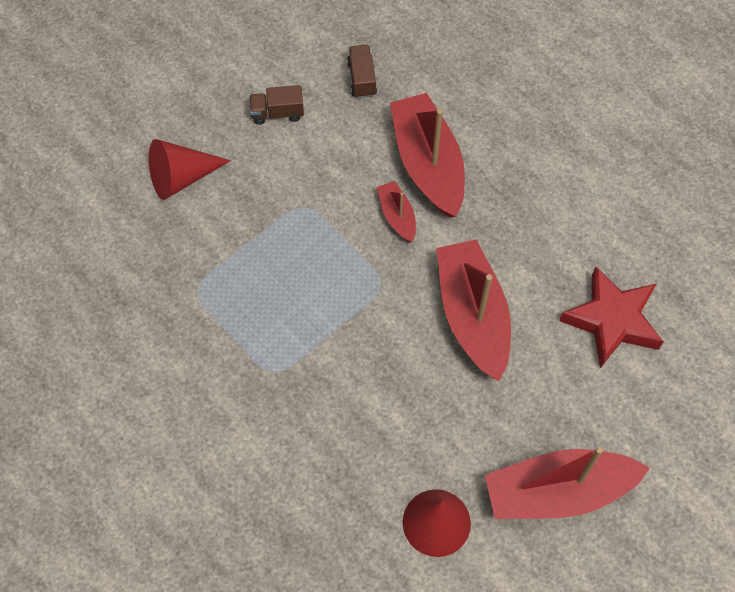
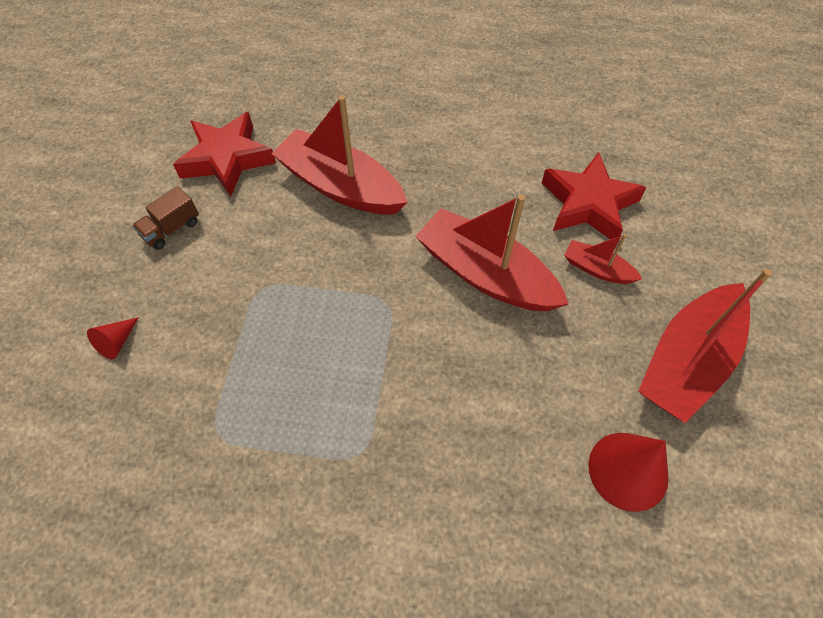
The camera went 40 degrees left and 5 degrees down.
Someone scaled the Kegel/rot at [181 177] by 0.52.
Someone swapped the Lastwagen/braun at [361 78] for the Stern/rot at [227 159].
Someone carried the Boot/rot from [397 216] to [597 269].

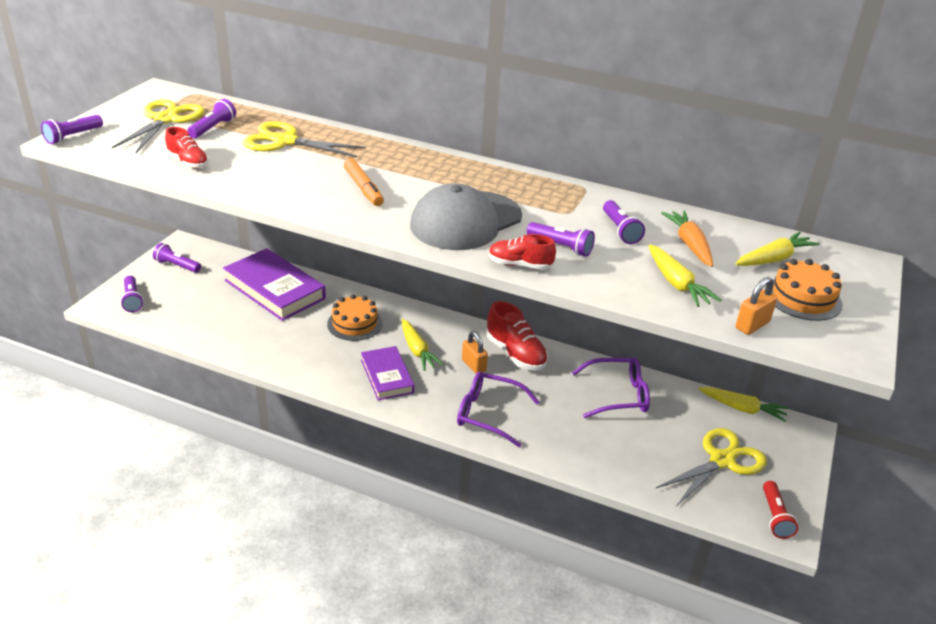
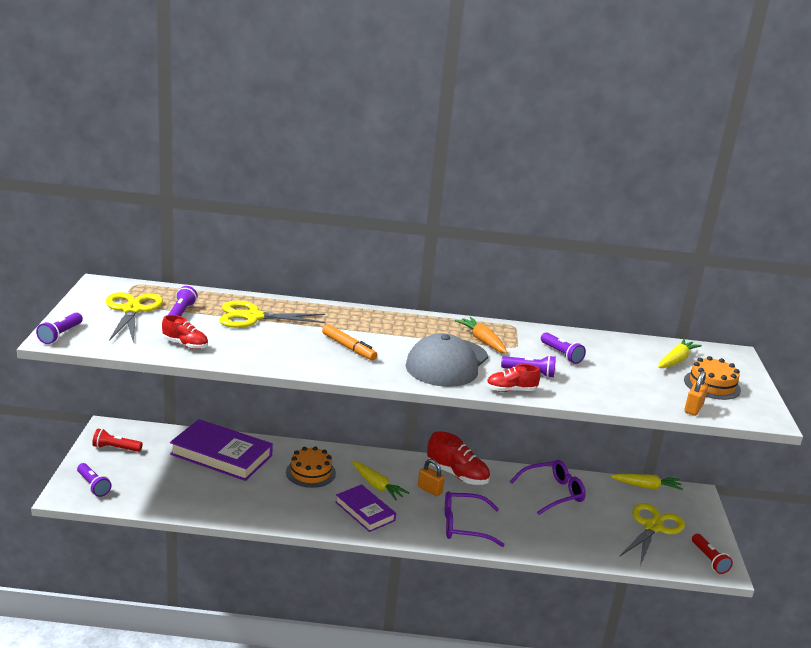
The camera went 20 degrees left and 10 degrees down.
Someone repainted the Taschenlampe/lila at [177 266], which became the Taschenlampe/rot at [116 448].
Someone took away the Karotte/gelb at [676 284].
Someone carried the Karotte/orange from [689 244] to [482 341].

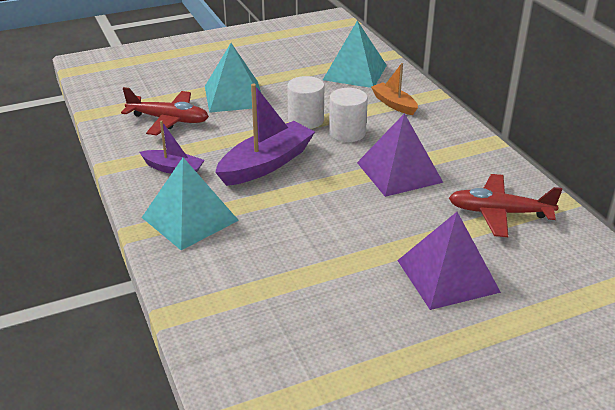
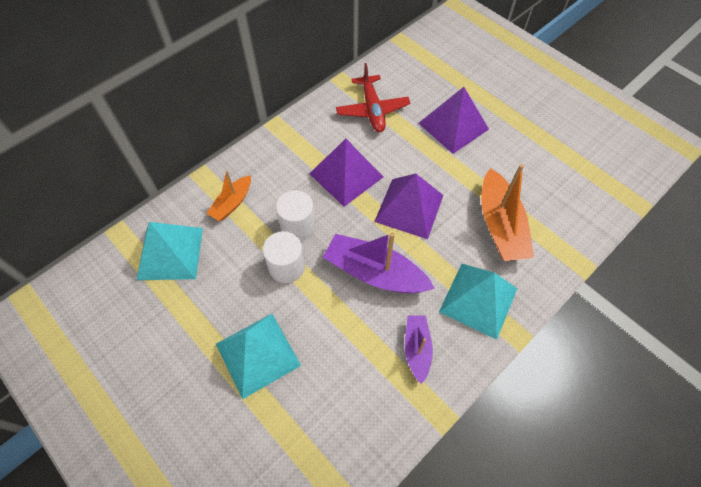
The camera went 110 degrees left and 25 degrees up.
Someone took away the Flugzeug/rot at [169 120].
Someone put down the Pyramide/lila at [409 208].
Someone put down the Boot/orange at [500 225].

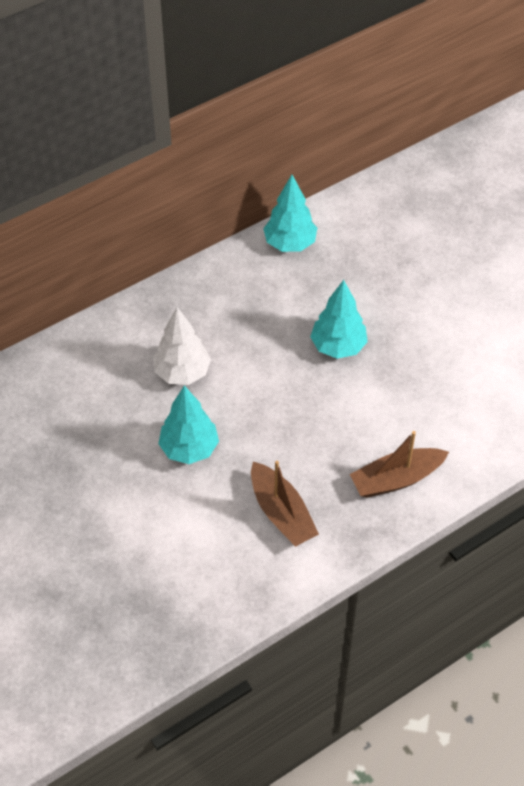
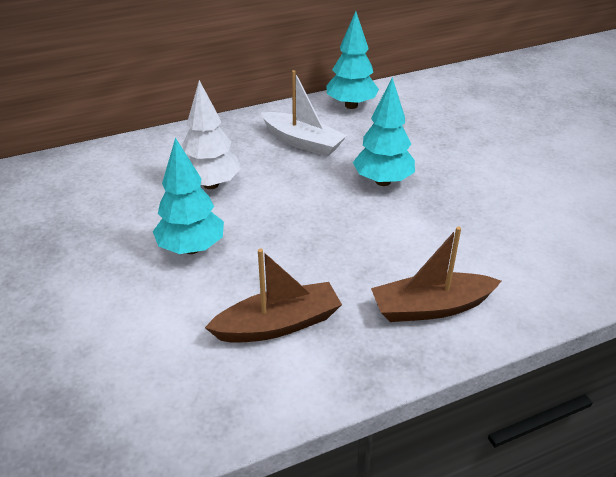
The camera went 10 degrees right and 15 degrees down.
Someone rotated the Boot/braun at [281 513] by 90 degrees counterclockwise.
Someone put down the Boot/weiß at [302 142].

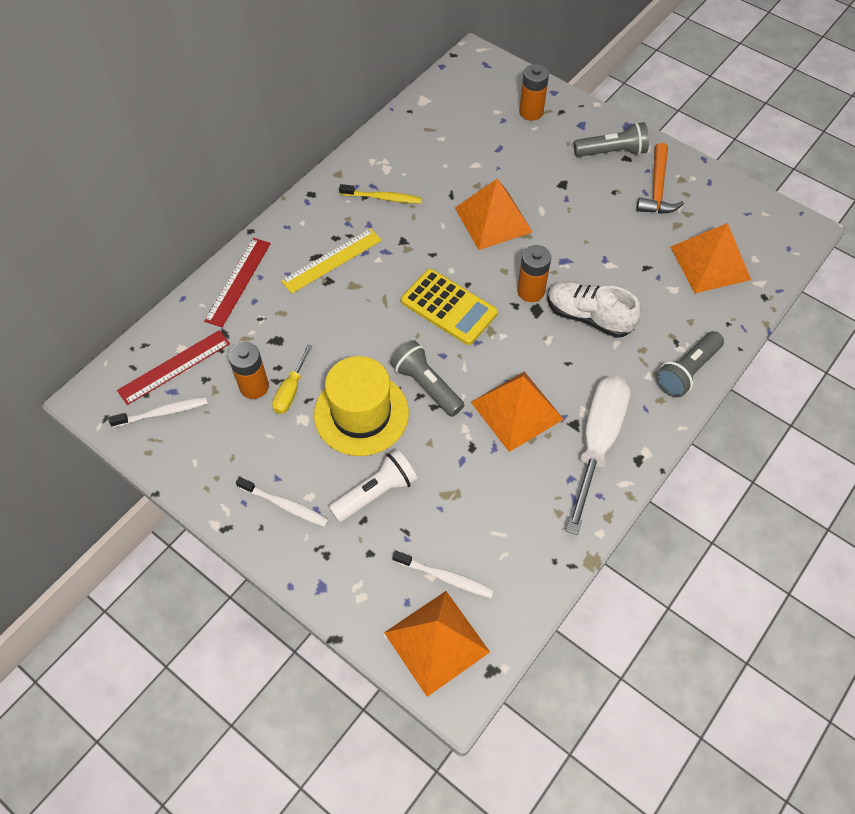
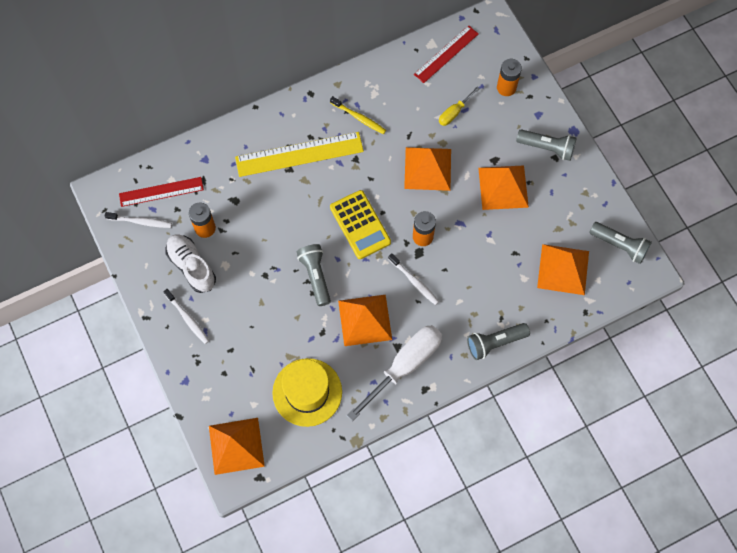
The camera went 25 degrees right and 10 degrees up.
Someone carried the Lineal/rot from [238 281] to [446 54].
Someone carried the Schraubenzieher/gelb from [291 390] to [454 112].
Someone scaled the Lineal/gelb at [332 260] by 1.54.
Someone carried the Hut/gelb from [361 414] to [307 392].
Someone took away the Taschenlampe/weiß at [376 493].
Someone carried the Zahnbürste/weiß from [445 577] to [414 281].
Someone carried the Schuh/weiß from [588 317] to [192 266].
Someone took away the Hammer/orange at [657 189].
Someone put down the Pyramide/orange at [503 187].
Someone put down the Taschenlampe/grau at [619 245].

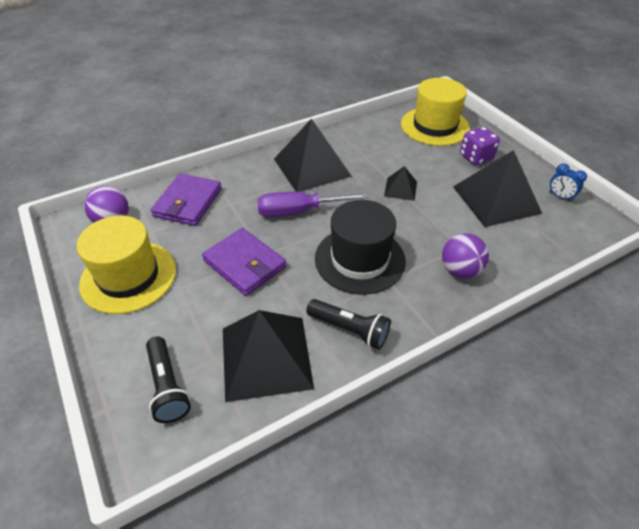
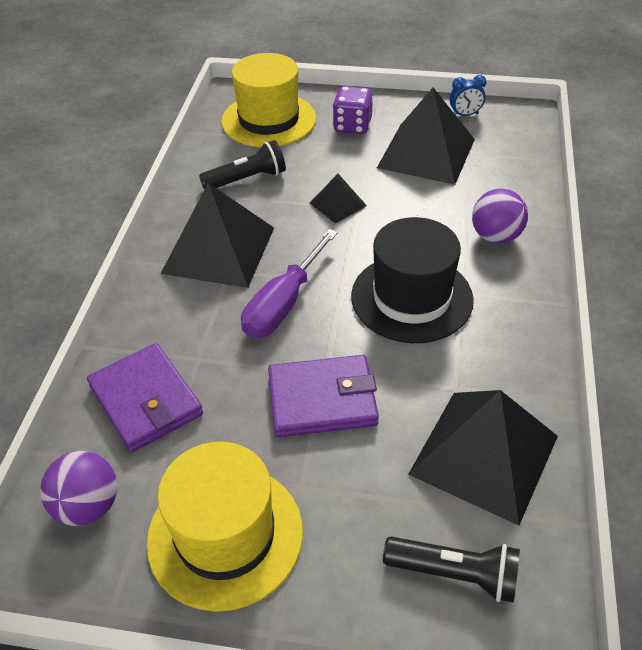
The camera went 50 degrees left and 0 degrees up.
Someone carried the Taschenlampe/schwarz from [349 330] to [247 179].

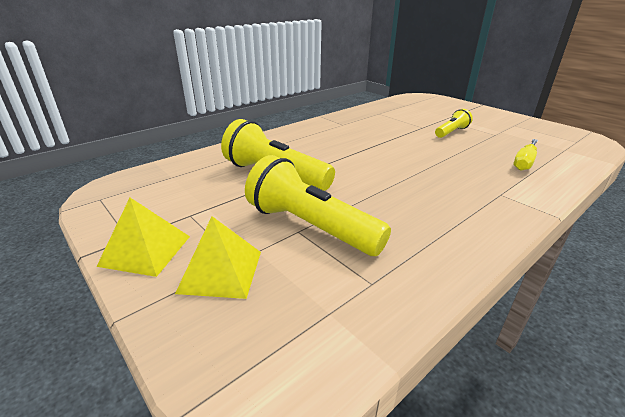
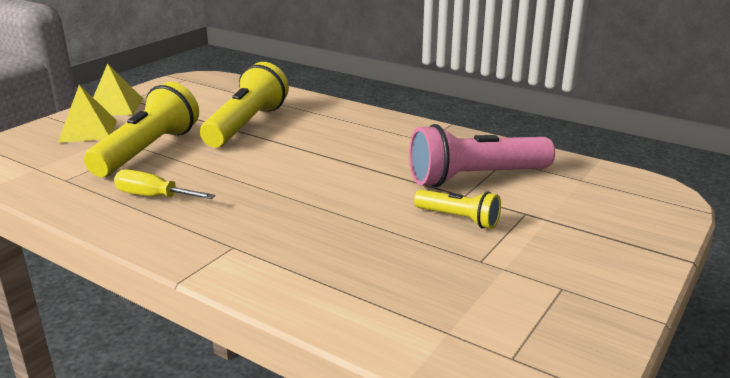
The camera went 75 degrees right and 5 degrees down.
Someone carried the Schraubenzieher/gelb from [524 162] to [154 197].
Someone put down the Taschenlampe/rosa at [475 178].

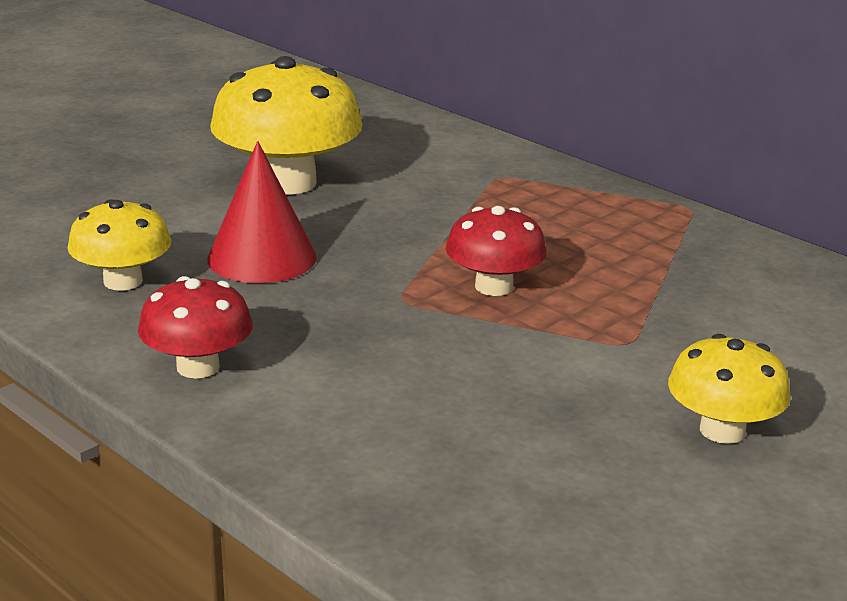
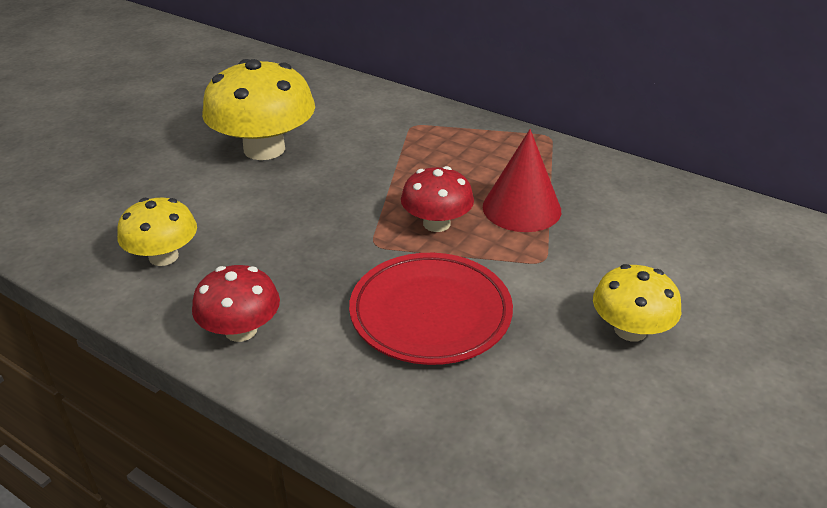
The camera went 10 degrees left and 10 degrees up.
Someone carried the Kegel/rot from [262 257] to [521 208].
Someone put down the Teller/rot at [430 313].

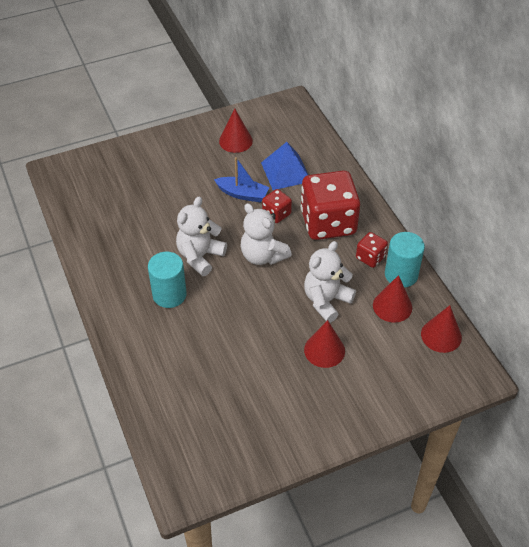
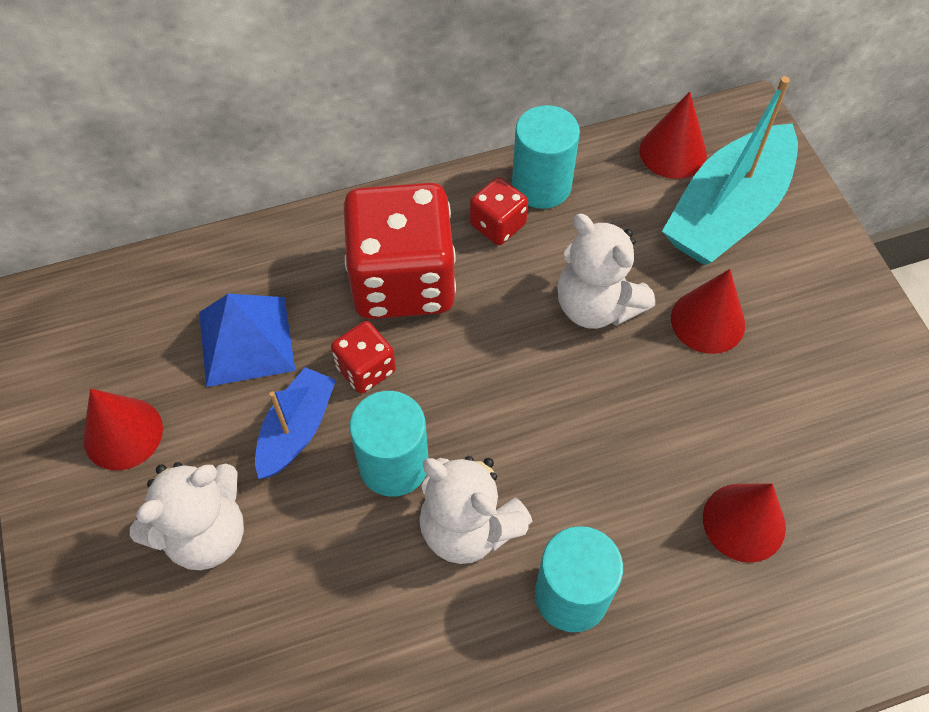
The camera went 85 degrees left and 10 degrees up.
Someone carried the Teddybär/weiß from [263 256] to [205 533].
Someone carried the Kegel/rot from [392 306] to [744 522].
Someone put down the Vollzylinder/türkis at [393 464].
Someone put down the Boot/türkis at [727 212].

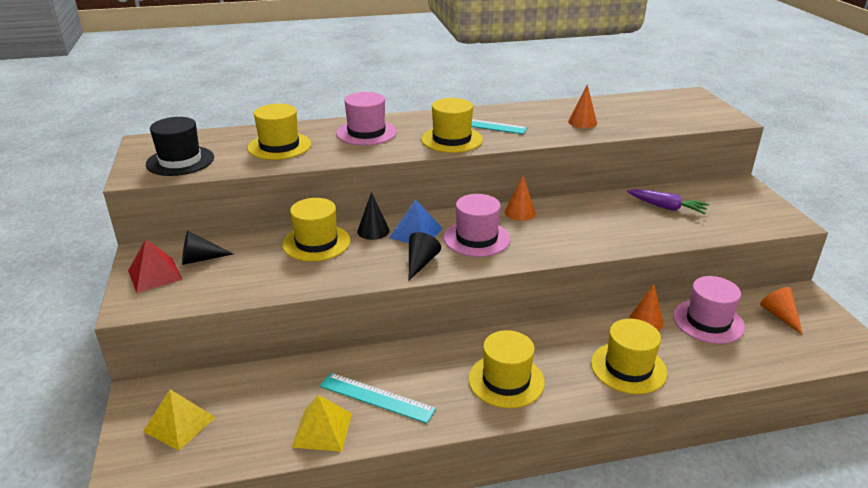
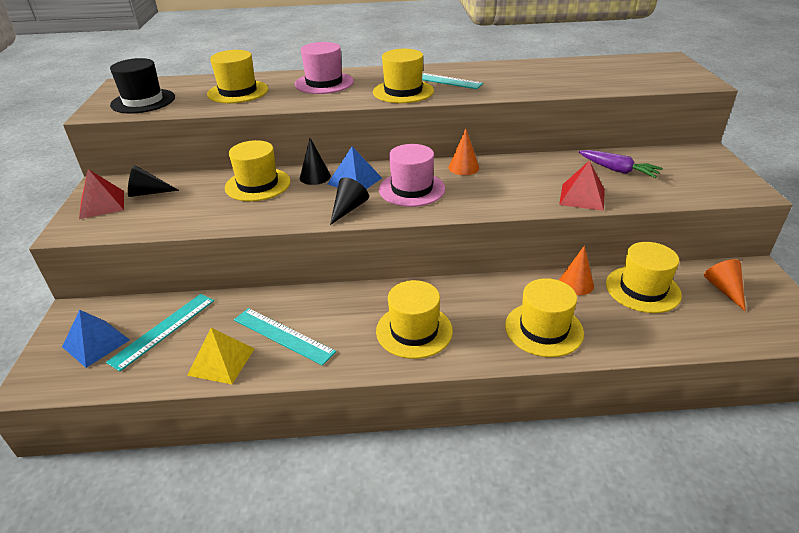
The camera went 10 degrees right and 5 degrees up.
Someone repainted the Pyramide/gelb at [179 424], which became the Pyramide/blau at [96 343].
Someone took away the Kegel/orange at [582 122].
Someone repainted the Hut/rosa at [708 321], which became the Hut/gelb at [642 289].
Someone put down the Lineal/türkis at [163 330].
Someone put down the Pyramide/rot at [582 197].

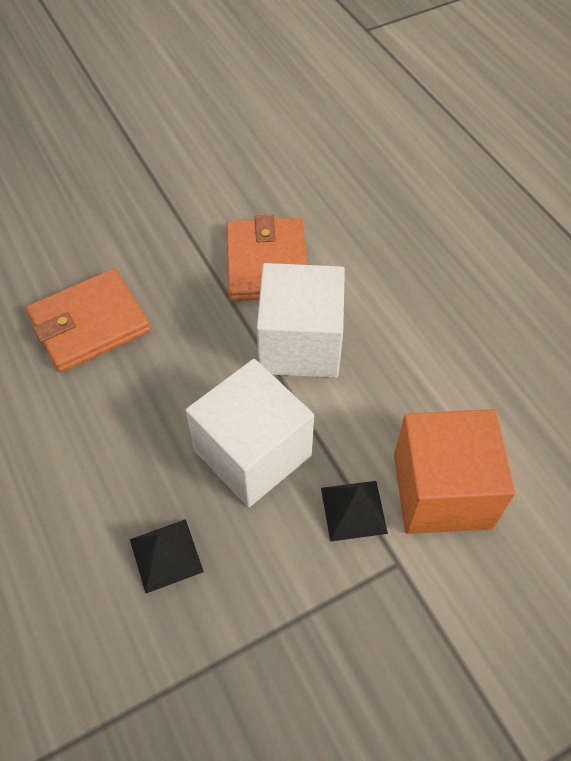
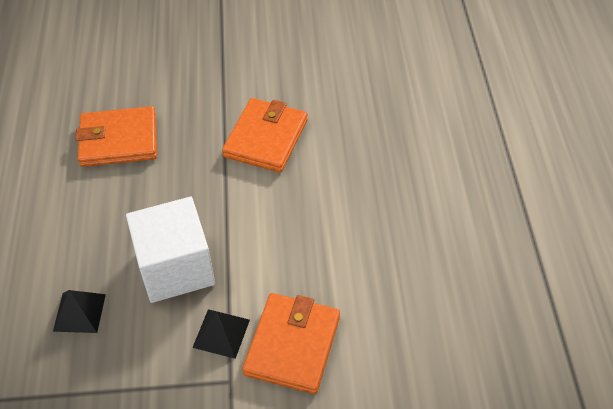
The camera went 25 degrees right and 5 degrees down.
Someone took away the Kubus/weiß at [300 344].
Someone swapped the Kubus/orange at [442 491] for the Geldbörse/orange at [292 345].

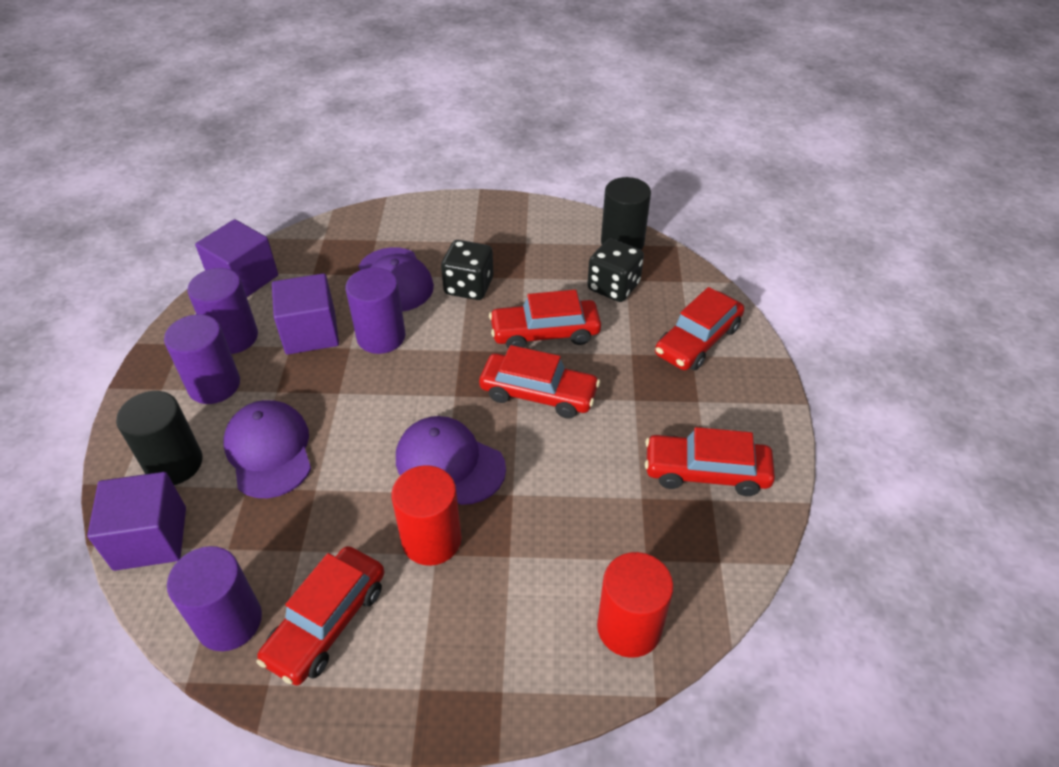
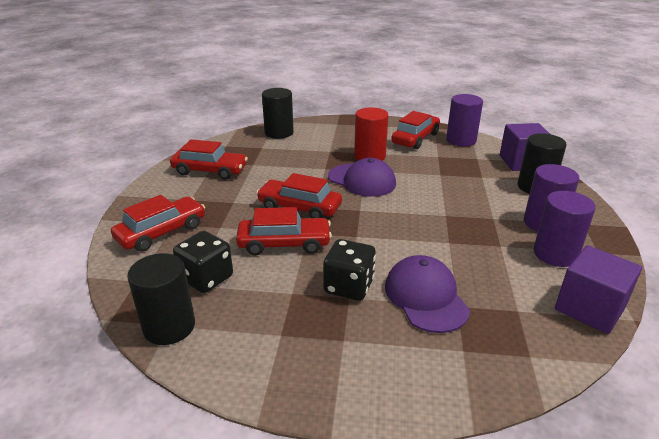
The camera went 175 degrees left and 15 degrees down.
Someone took away the Kappe/lila at [269 451].
Someone took away the Kubus/lila at [310 332].
Someone took away the Vollzylinder/lila at [381 337].
Someone repainted the Vollzylinder/rot at [629 627], which became the Vollzylinder/schwarz at [279 133].

